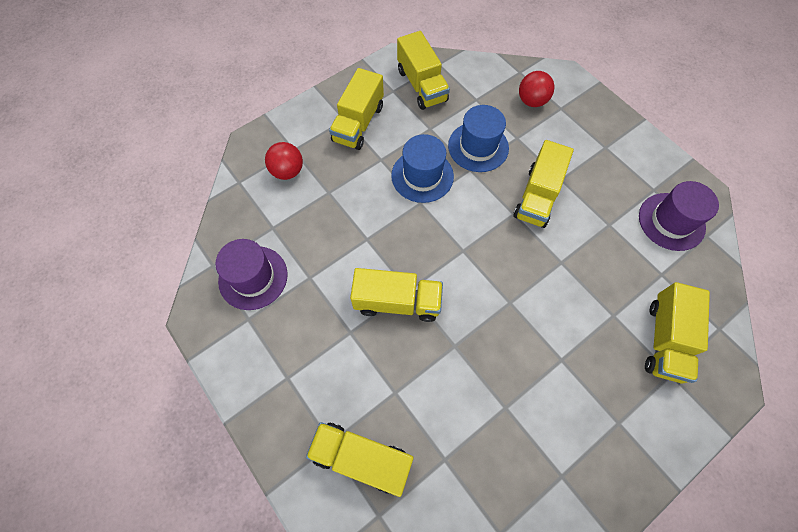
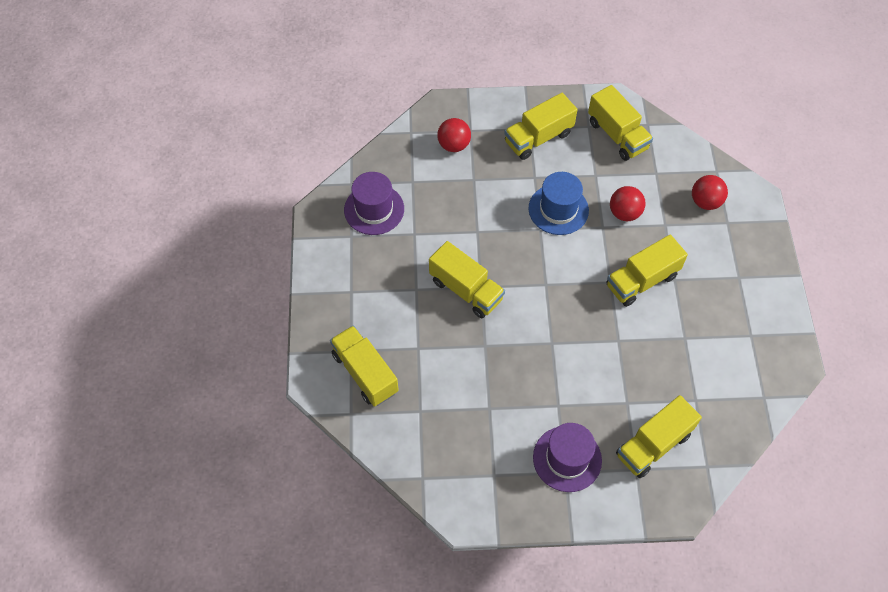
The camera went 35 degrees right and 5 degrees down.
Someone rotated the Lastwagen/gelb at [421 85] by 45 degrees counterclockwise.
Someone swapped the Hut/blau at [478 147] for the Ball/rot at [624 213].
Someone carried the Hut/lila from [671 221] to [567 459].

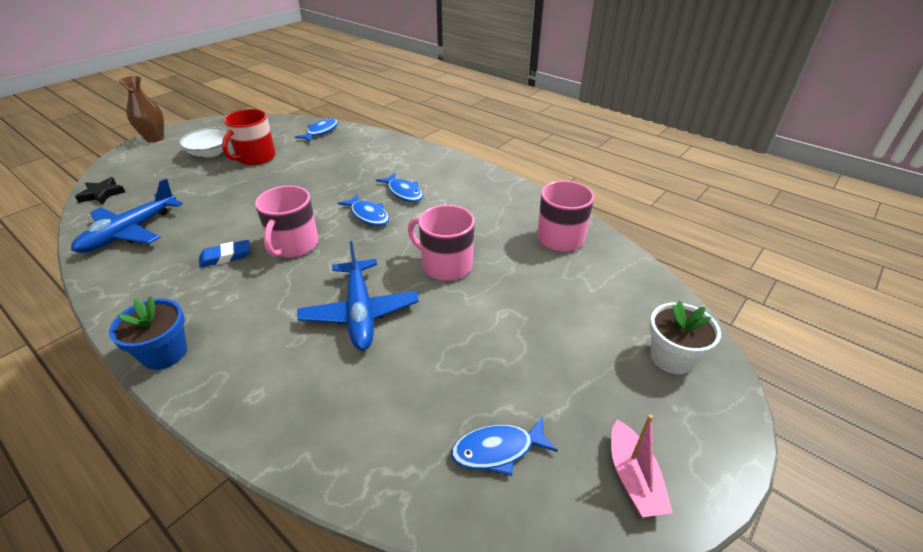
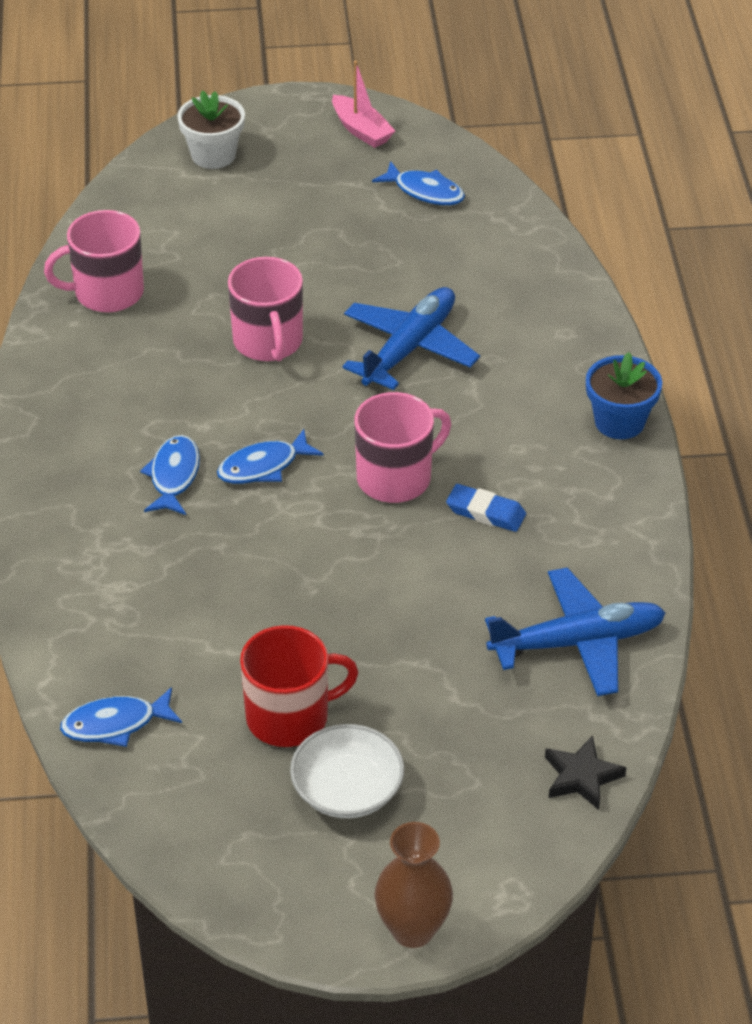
The camera went 135 degrees left and 5 degrees up.
Someone rotated the Fisch/blau at [368 215] by 120 degrees counterclockwise.
Someone rotated the Boot/rosa at [633 478] by 105 degrees clockwise.

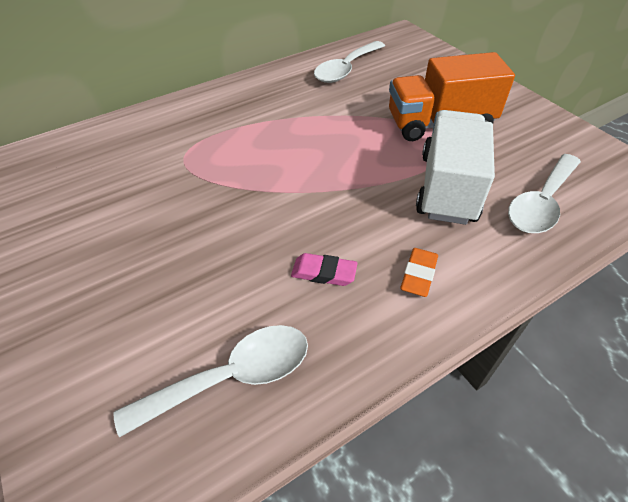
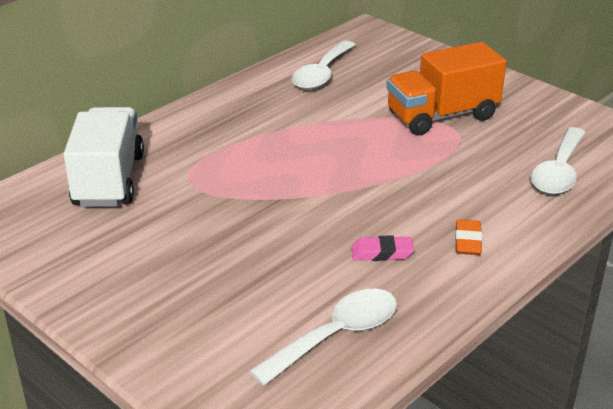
The camera went 15 degrees left and 15 degrees down.
Someone carried the Lastwagen/weiß from [447 187] to [109 180].

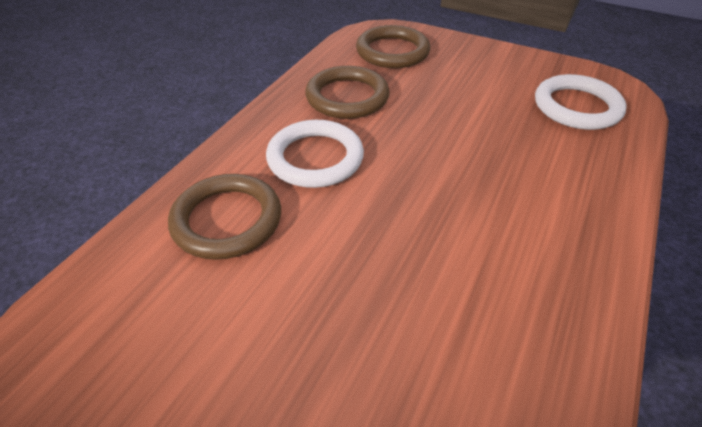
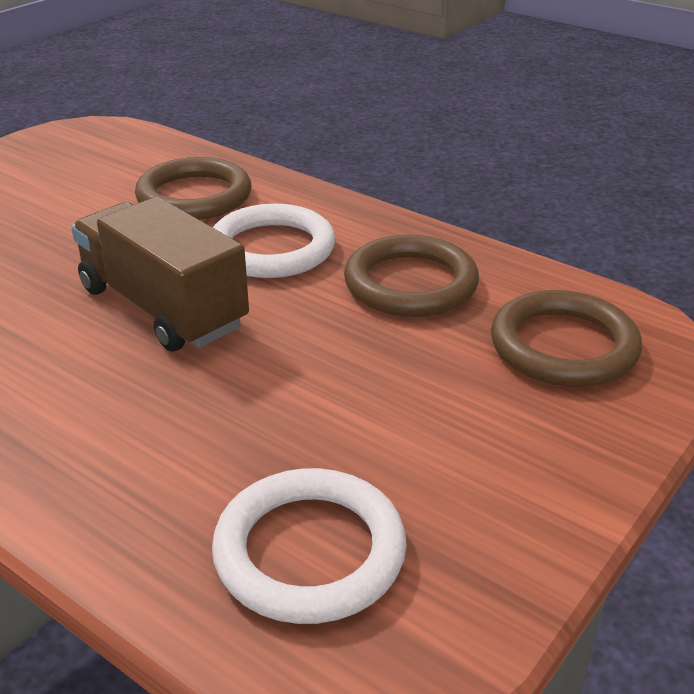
The camera went 100 degrees right and 10 degrees down.
Someone put down the Lastwagen/braun at [163 307].

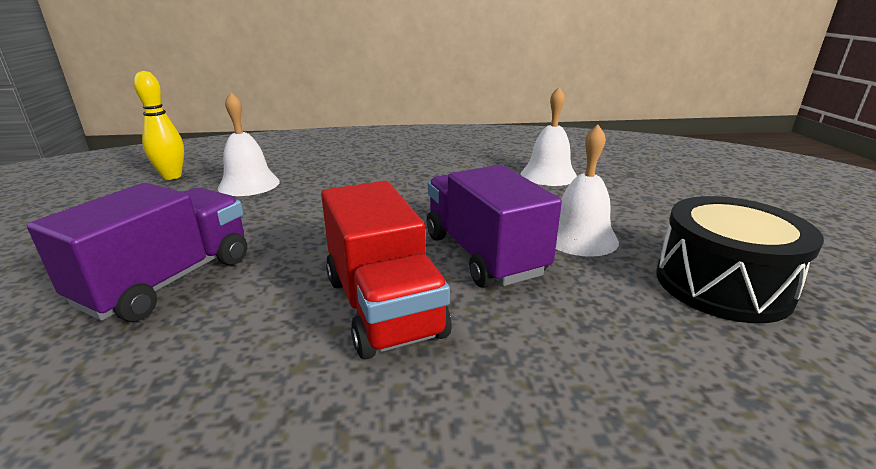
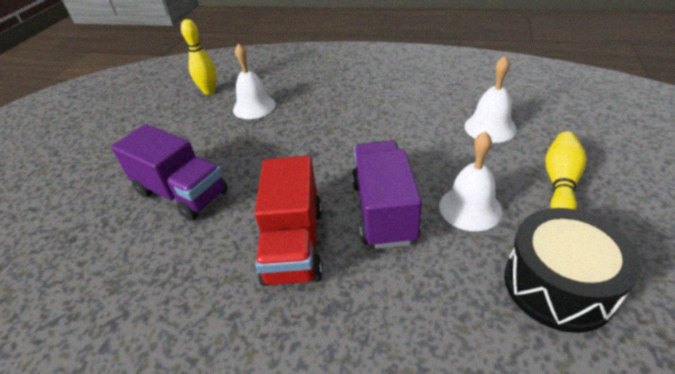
The camera went 25 degrees right and 15 degrees up.
Someone rotated the Lastwagen/lila at [168 280] by 75 degrees clockwise.
Someone put down the Bowlingkegel/gelb at [560 182].

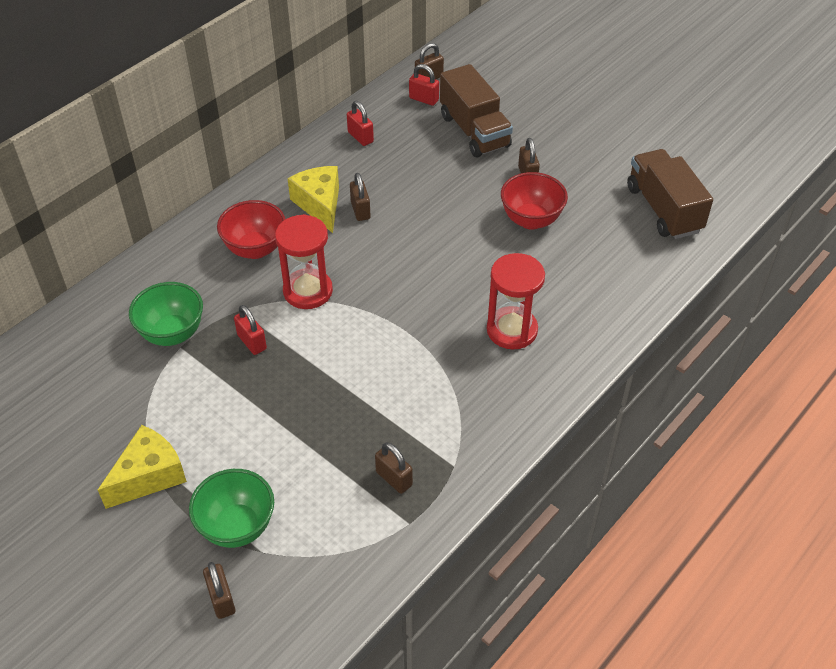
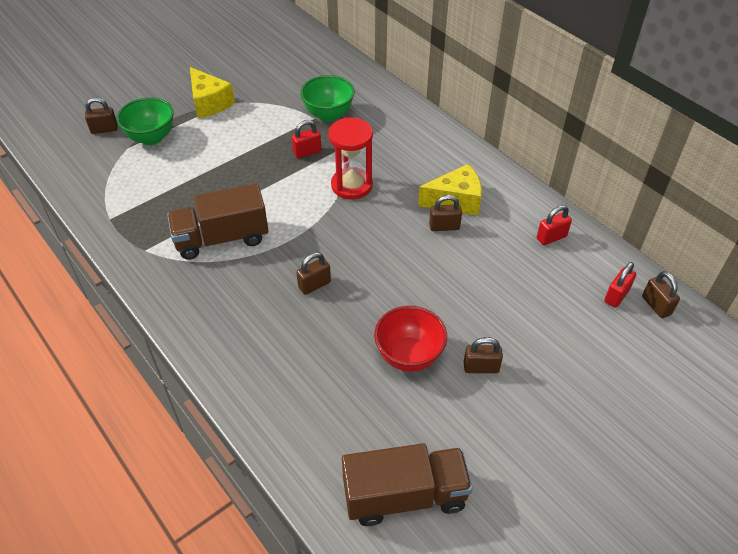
The camera went 100 degrees right and 0 degrees up.
Someone took away the Schüssel/rot at [255 249].
Someone carried the Vorhängeschloss/braun from [394 478] to [314 285].
Someone carried the Lastwagen/braun from [474 131] to [222 238].
Someone took away the Sanduhr/rot at [512 330].

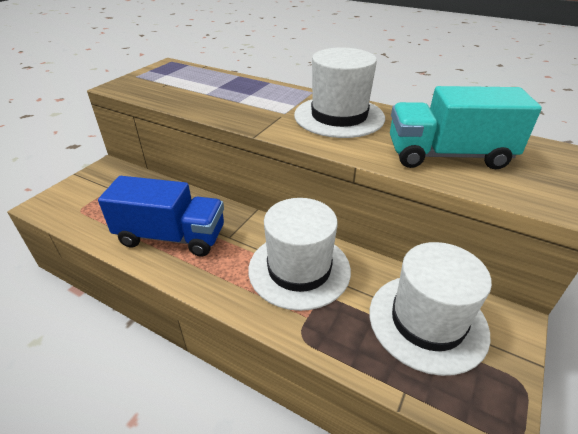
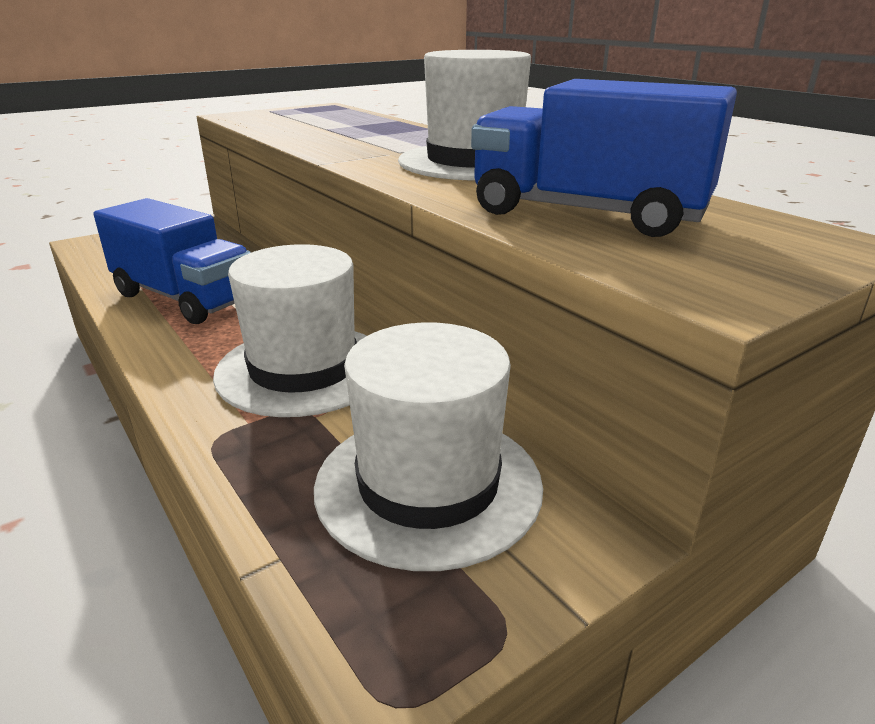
The camera went 25 degrees right and 10 degrees down.
Someone repainted the Lastwagen/türkis at [448 155], which became the Lastwagen/blau at [587 214].

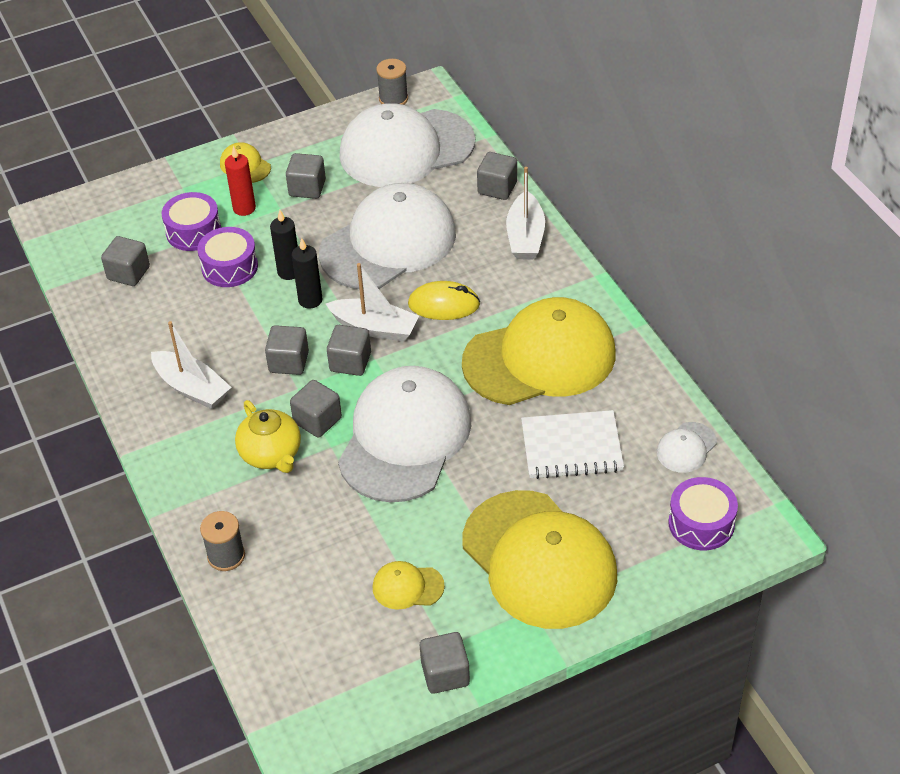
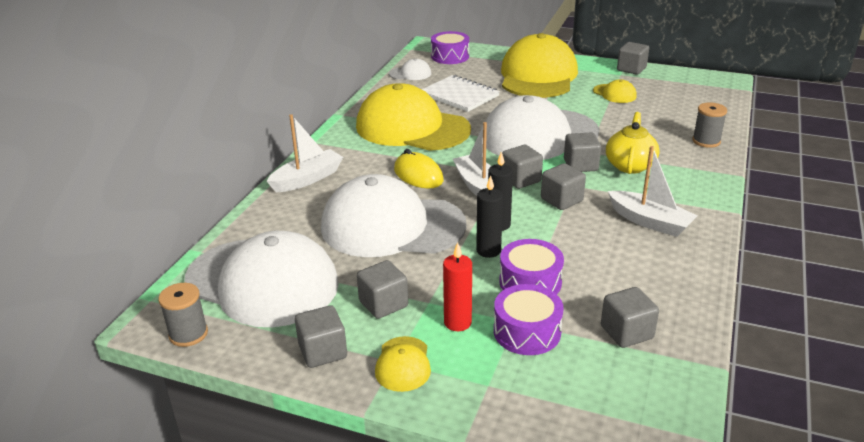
The camera went 135 degrees left and 15 degrees down.
Someone rotated the Boot/weiß at [192 388] by 135 degrees clockwise.
Someone carried the Kubus/grau from [497 188] to [323 351].

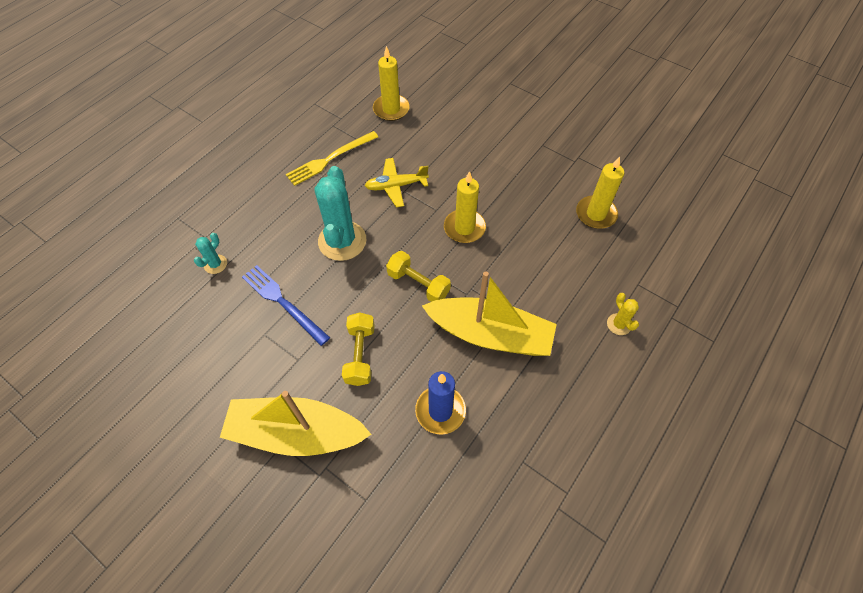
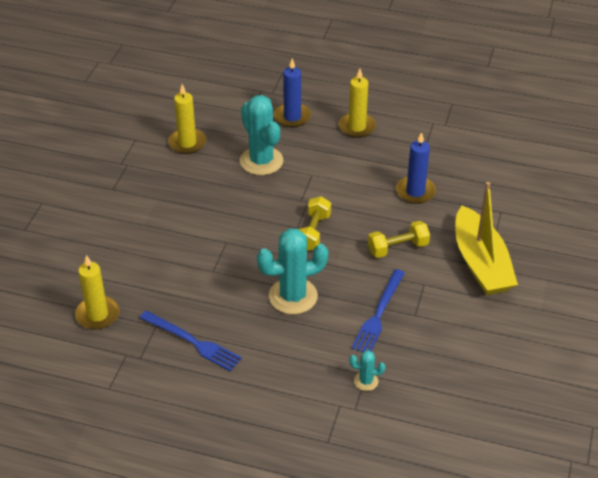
The camera went 110 degrees left and 15 degrees down.
Someone repainted the Gabel/gelb at [330 159], which became the Gabel/blau at [192 342].
Someone took away the Flugzeug/gelb at [396 186].
Someone took away the Boot/gelb at [490 334].
Someone carried the Kerze/gelb from [464 228] to [357 127].
Someone swapped the Kaktus/gelb at [619 324] for the Kerze/blau at [292 117].
Someone put down the Kaktus/türkis at [261 161].

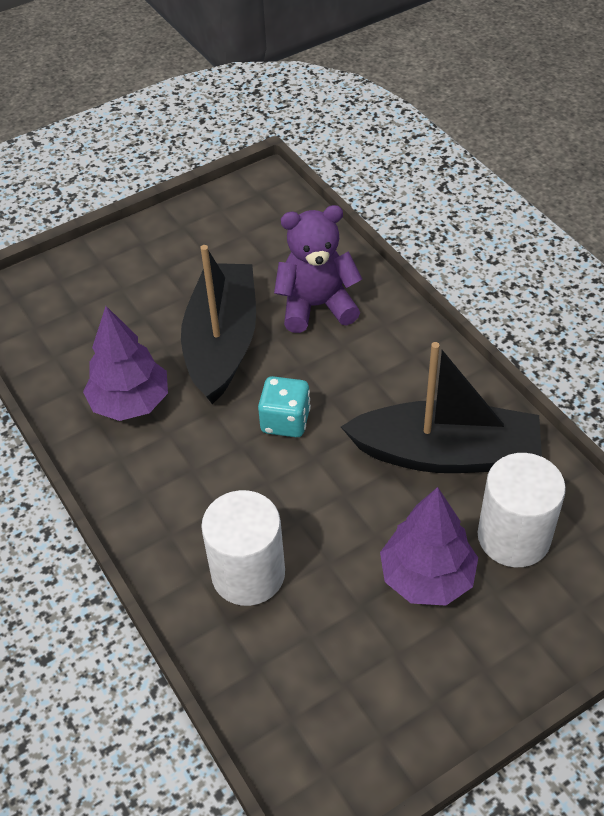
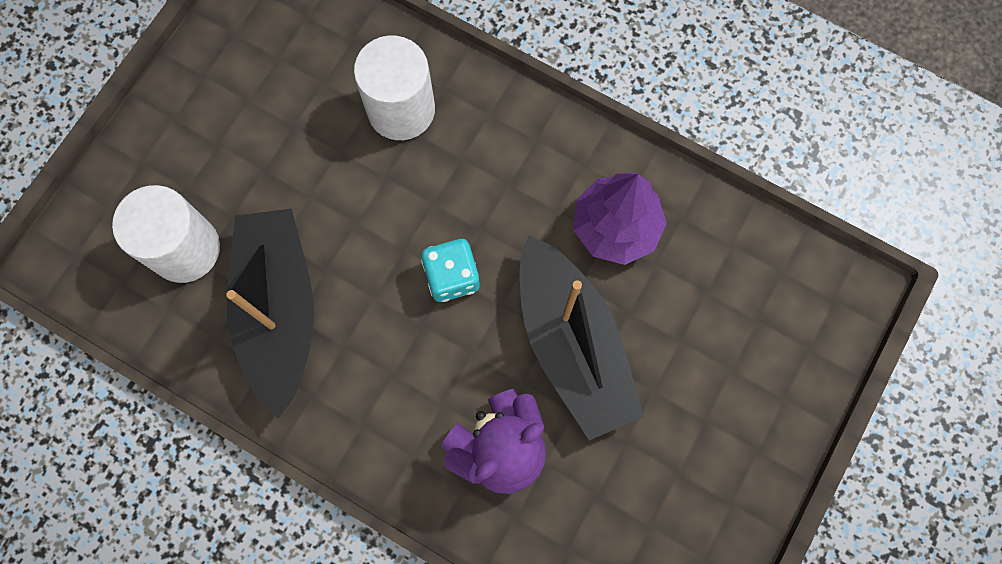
The camera went 150 degrees right and 25 degrees up.
Someone rotated the Boot/schwarz at [445 453] by 105 degrees clockwise.
Someone took away the Baum/lila at [427 577].

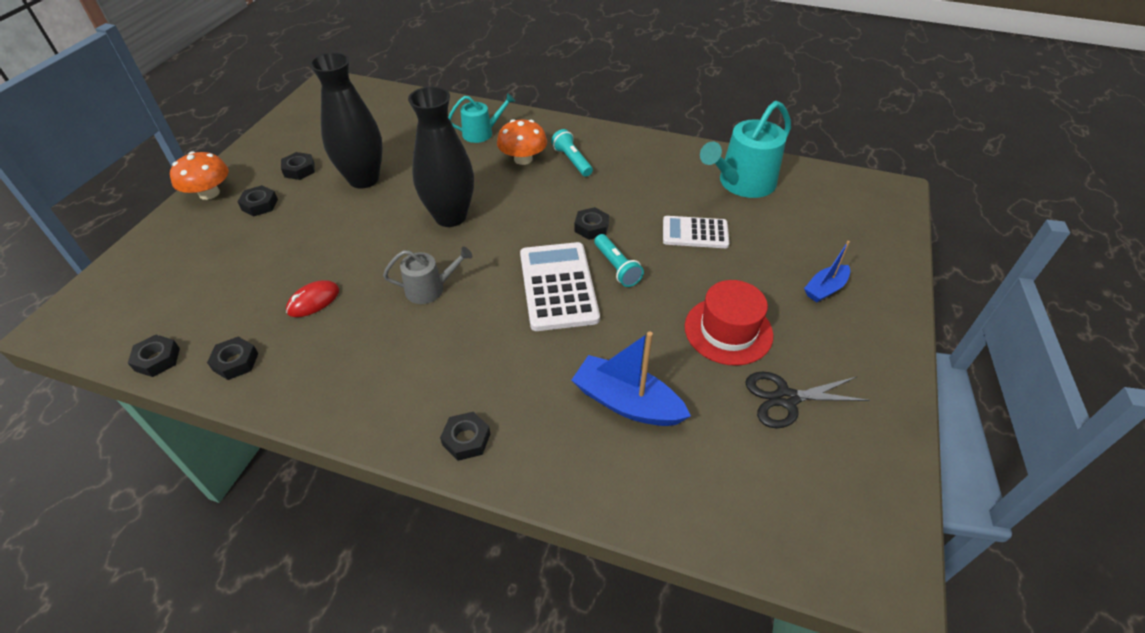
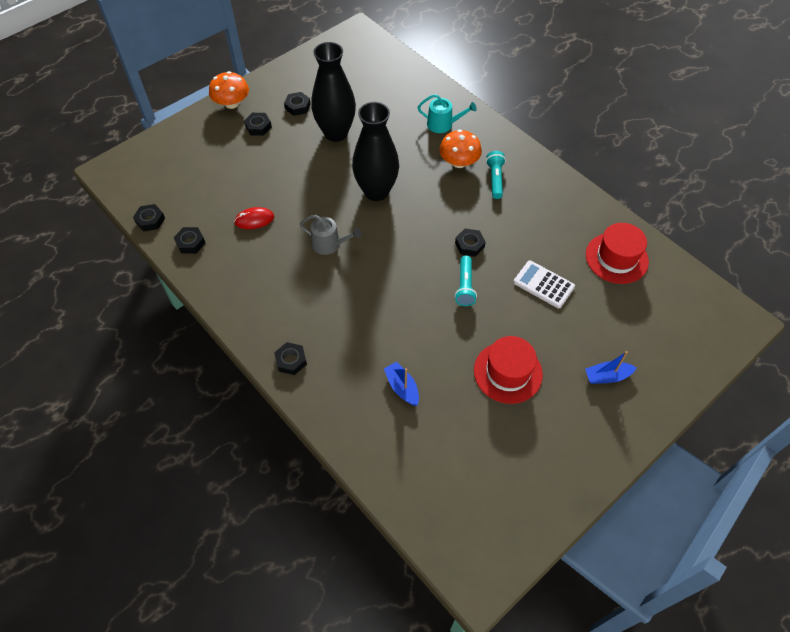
The camera went 30 degrees right and 10 degrees up.
Someone took away the Taschenrechner/weiß at [558 286].
Someone scaled the Boot/blau at [626 402] by 0.60.
Someone swapped the Gießkanne/türkis at [742 183] for the Hut/rot at [616 258].
Someone took away the Schere/schwarz at [786 398].

